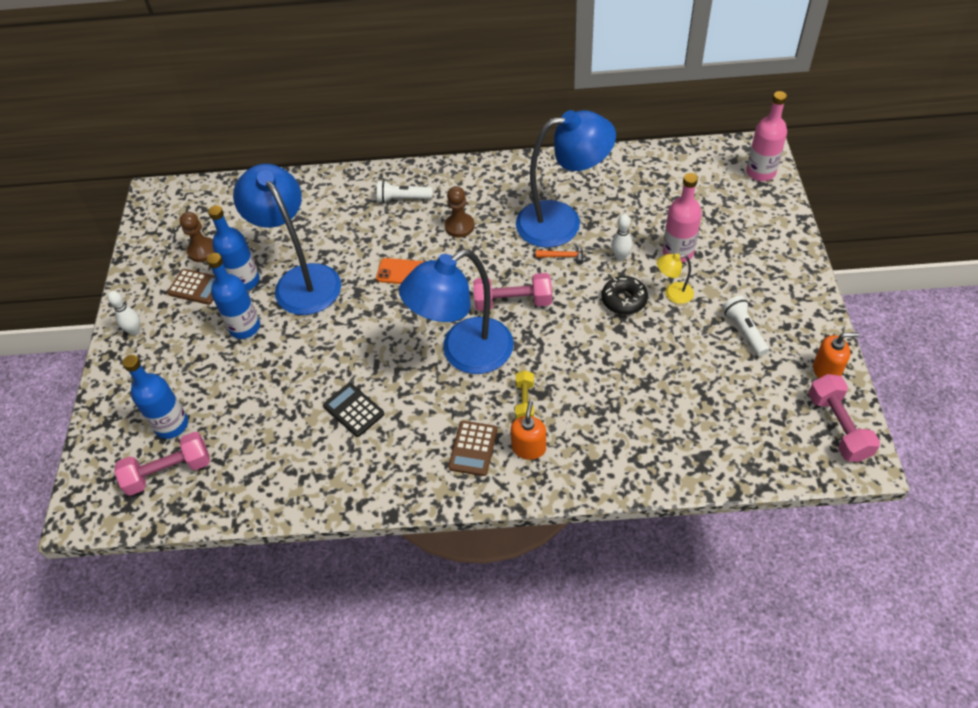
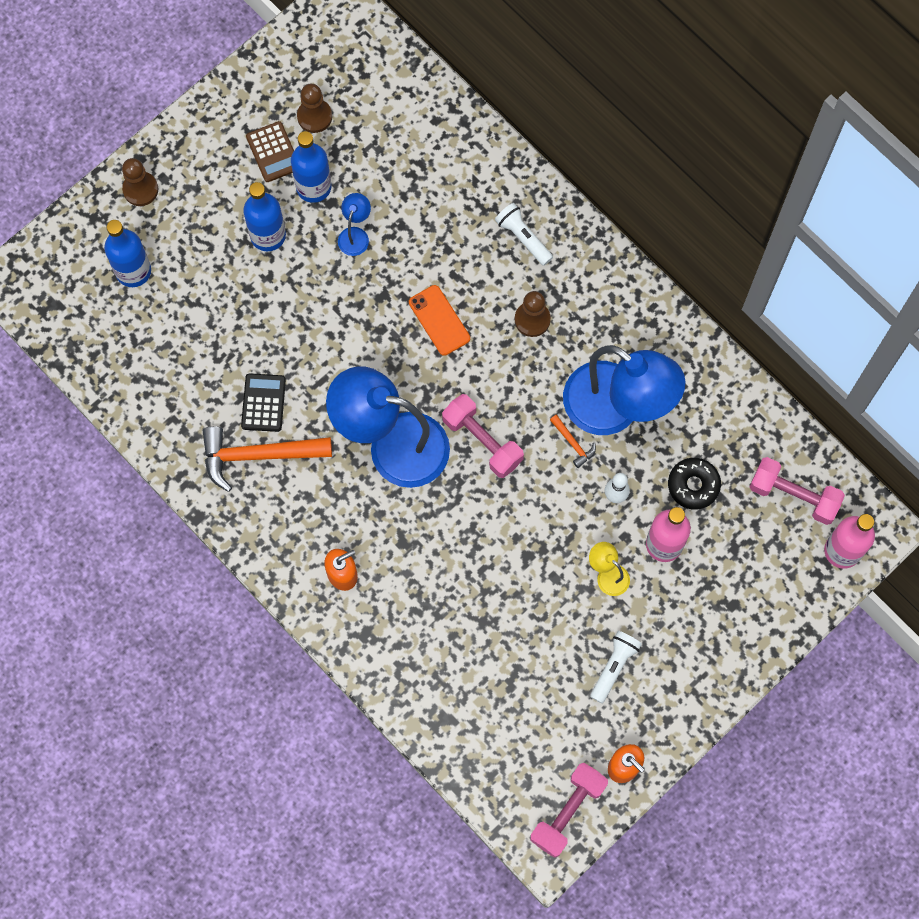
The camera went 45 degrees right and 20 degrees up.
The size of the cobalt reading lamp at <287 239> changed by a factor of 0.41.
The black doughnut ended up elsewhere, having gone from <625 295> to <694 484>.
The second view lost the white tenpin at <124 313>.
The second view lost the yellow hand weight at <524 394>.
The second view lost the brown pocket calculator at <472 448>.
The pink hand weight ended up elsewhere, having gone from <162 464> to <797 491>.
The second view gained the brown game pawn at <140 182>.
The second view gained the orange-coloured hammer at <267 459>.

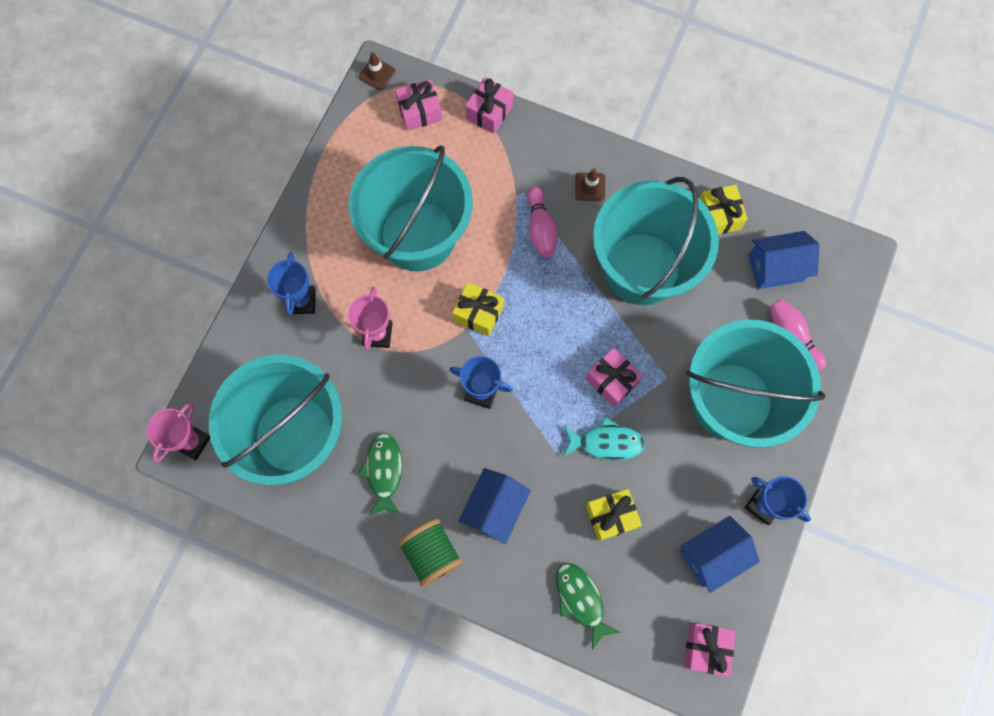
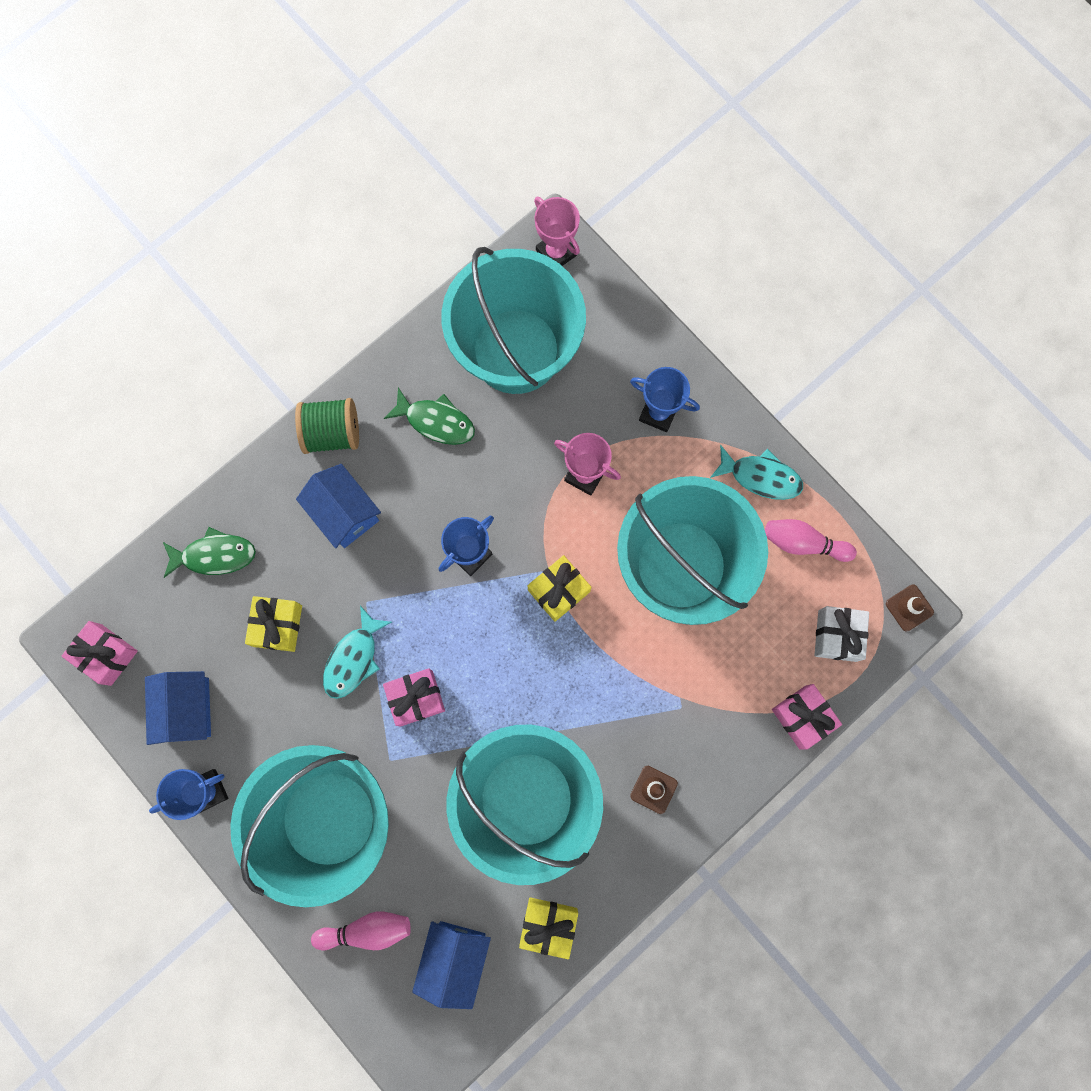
The camera went 115 degrees right and 5 degrees up.
What was the pink wrapped gift at <418 105> turned into the white wrapped gift at <841 634>.
The pink tenpin ended up elsewhere, having gone from <542 222> to <811 540>.
The second view gained the teal fish figure at <756 472>.

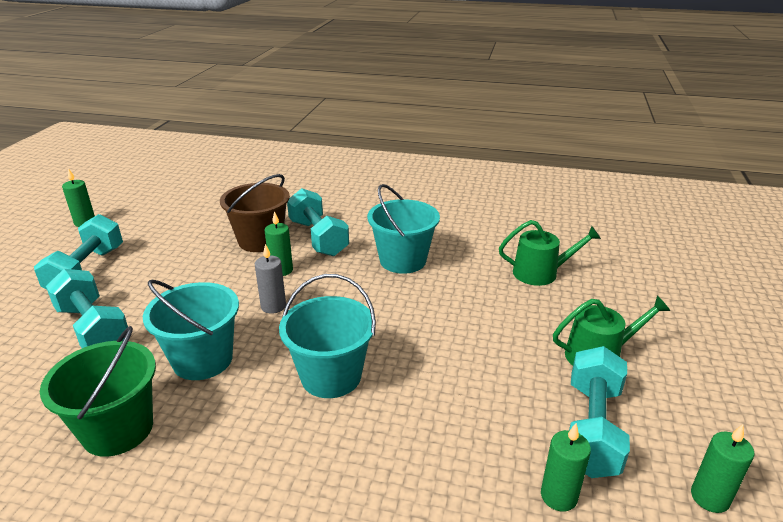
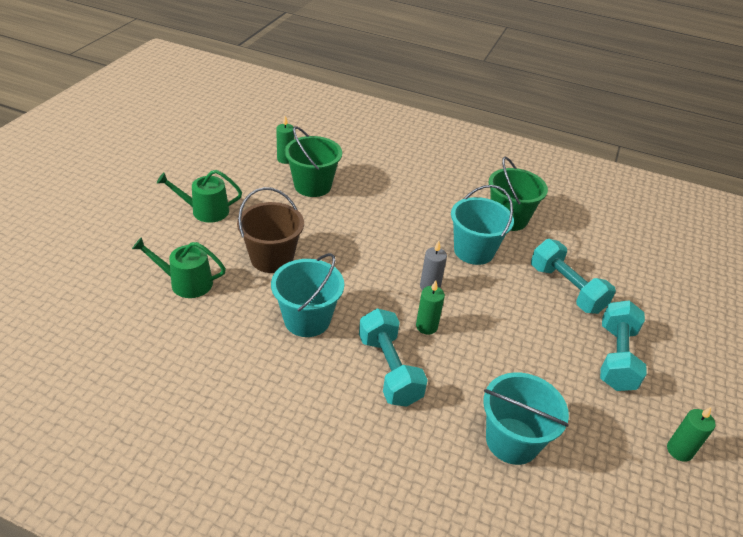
The camera went 175 degrees left and 10 degrees up.
The brown bucket ended up elsewhere, having gone from <255 213> to <270 230>.
The teal bucket ended up elsewhere, having gone from <327 336> to <526 418>.
The second view lost the teal hand weight at <599 412>.
The second view lost the green candle at <722 468>.
The second view gained the green bucket at <313 161>.

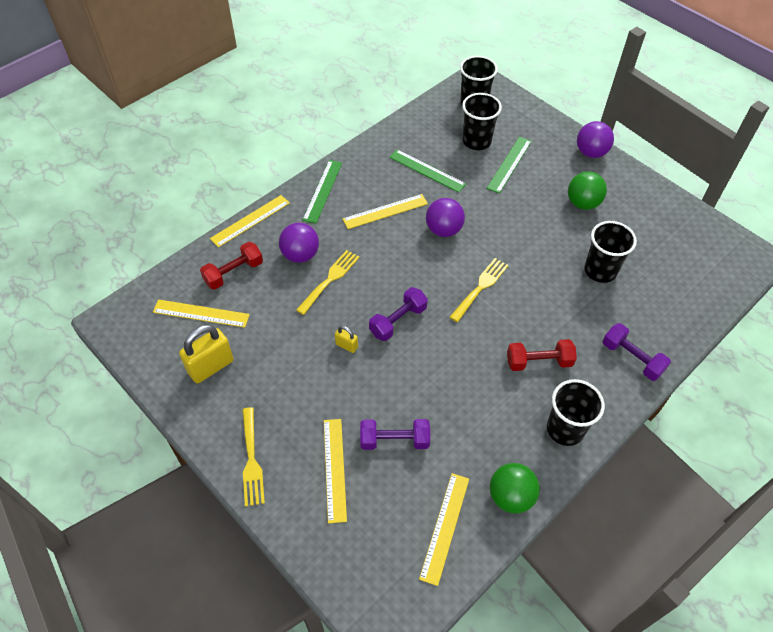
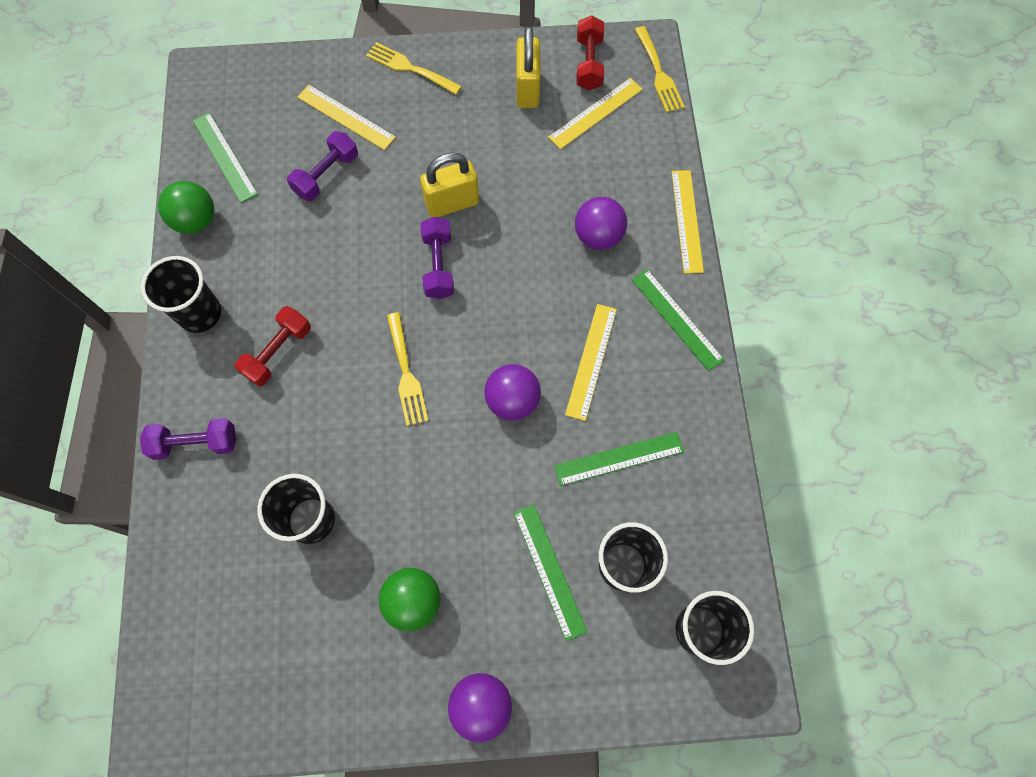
The camera went 130 degrees right and 15 degrees up.
The red hand weight ended up elsewhere, having gone from <231 266> to <590 52>.
The yellow fork ended up elsewhere, having gone from <328 282> to <660 69>.
The size of the yellow padlock at <346 339> changed by a factor of 2.00.
What was the yellow straightedge at <444 529> turned into the green straightedge at <225 157>.

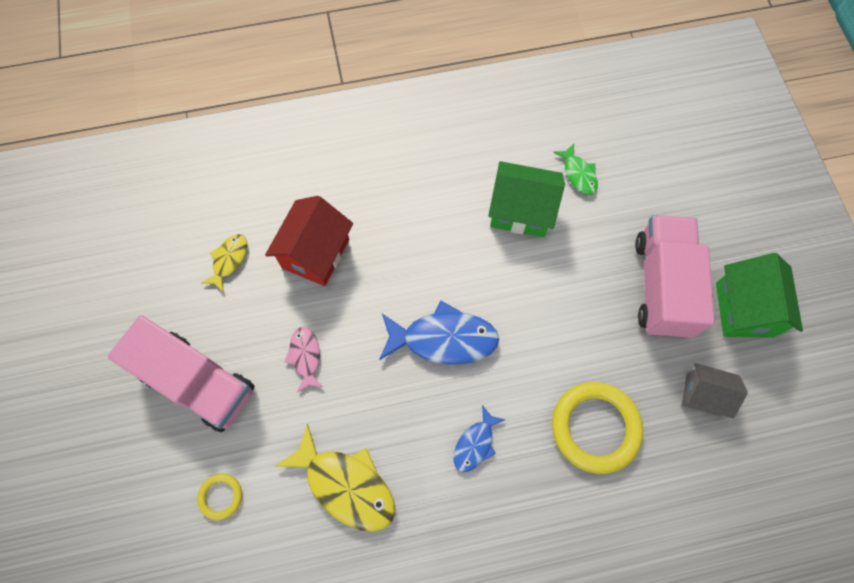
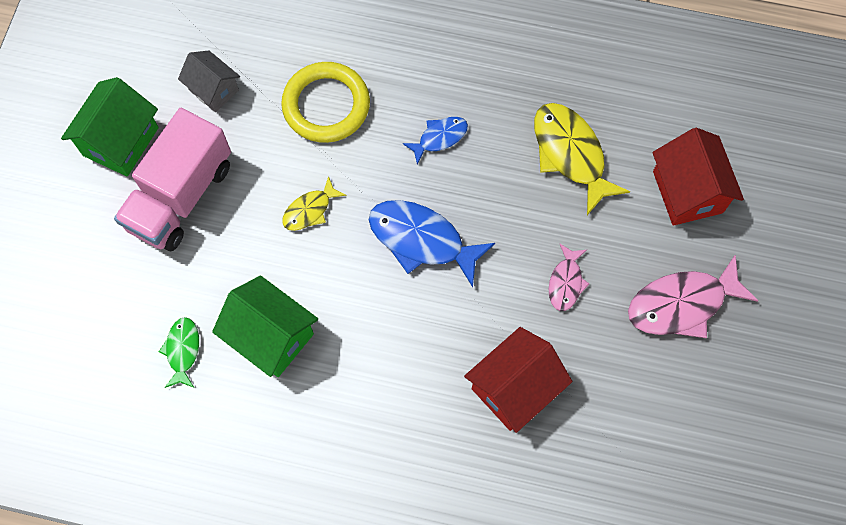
The camera went 155 degrees left and 0 degrees up.
The yellow fish figure ended up elsewhere, having gone from <224 263> to <314 203>.
Where the pink toy truck stood at <181 373>, the pink fish figure came to stand at <693 296>.
Where the yellow torus stood at <219 497>, the red house came to stand at <698 177>.

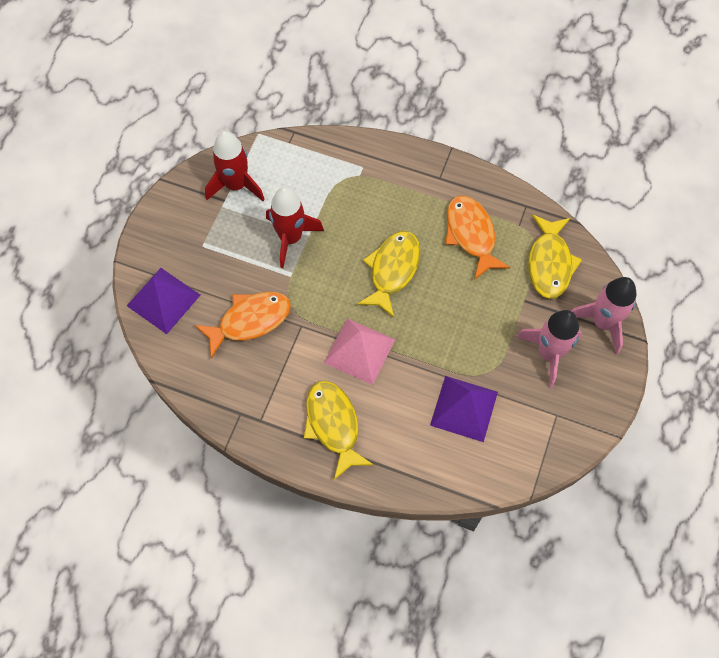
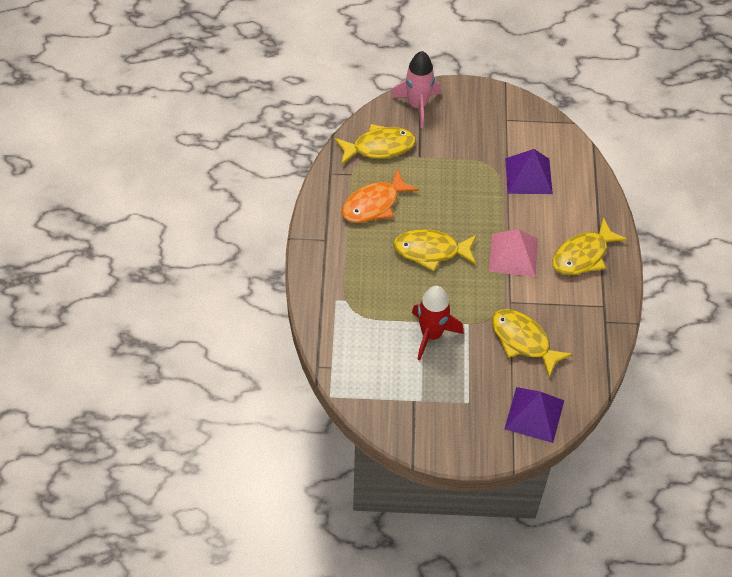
The camera went 110 degrees left and 10 degrees down.
The second view lost the red rocket at <235 166>.
What was the orange-coloured fish figure at <242 325> turned into the yellow fish figure at <532 343>.
The second view lost the pink rocket at <549 349>.

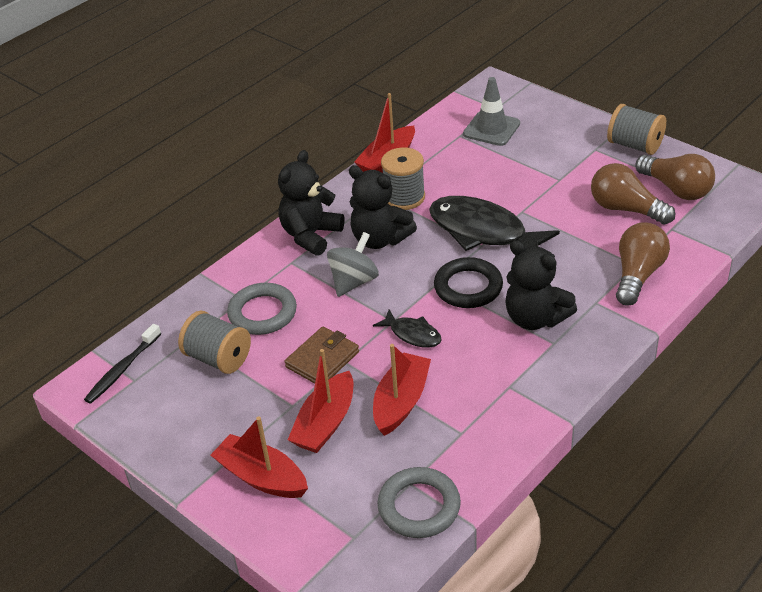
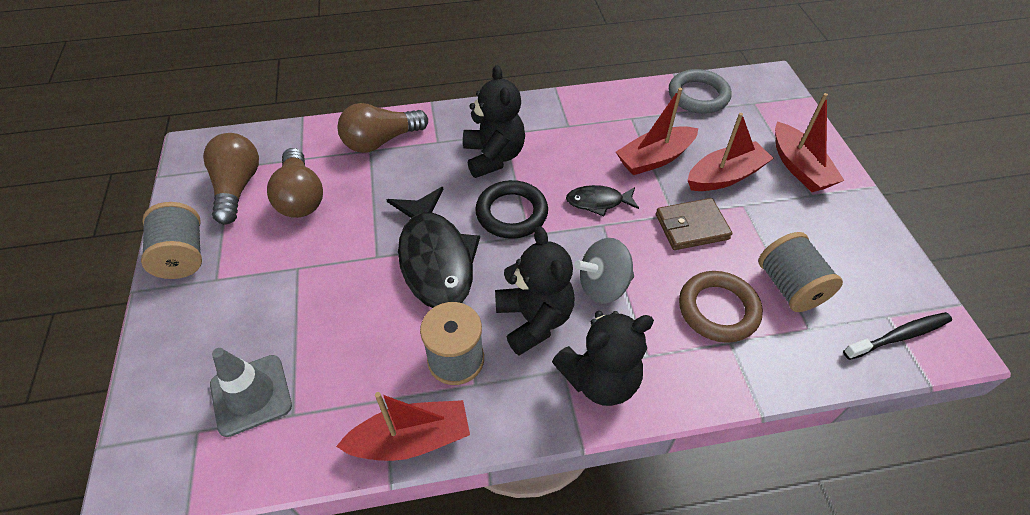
The camera went 145 degrees left and 10 degrees up.
What was the ash-grey torus at <262 309> turned into the brown torus at <721 307>.
The black fish figure at <407 328> ended up facing another way, 75 degrees counterclockwise from before.

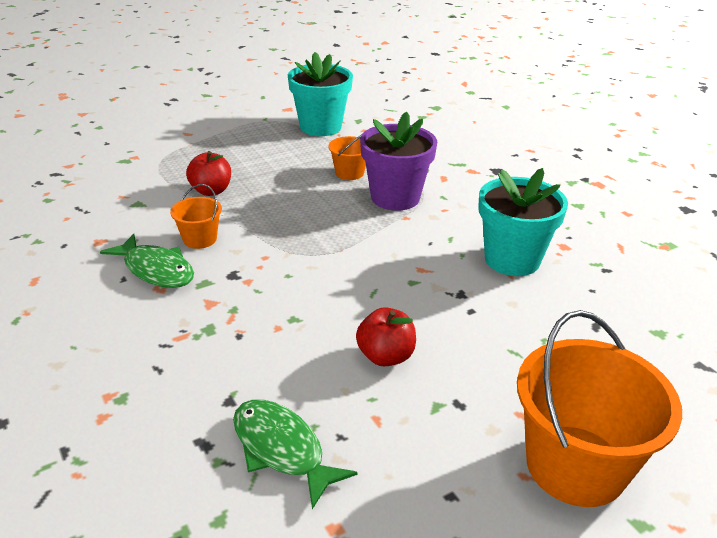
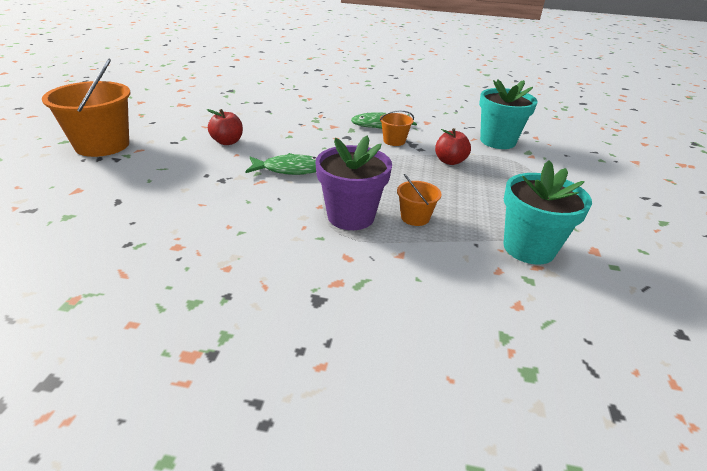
The camera went 130 degrees right and 0 degrees up.
The teal potted plant ended up elsewhere, having gone from <523 222> to <508 114>.
The green fish figure ended up elsewhere, having gone from <295 454> to <280 164>.

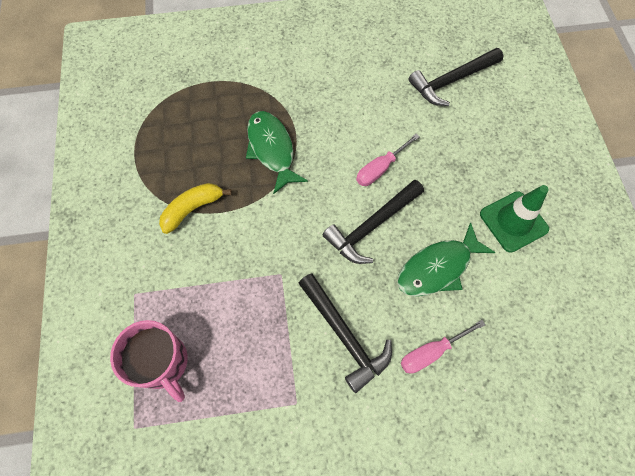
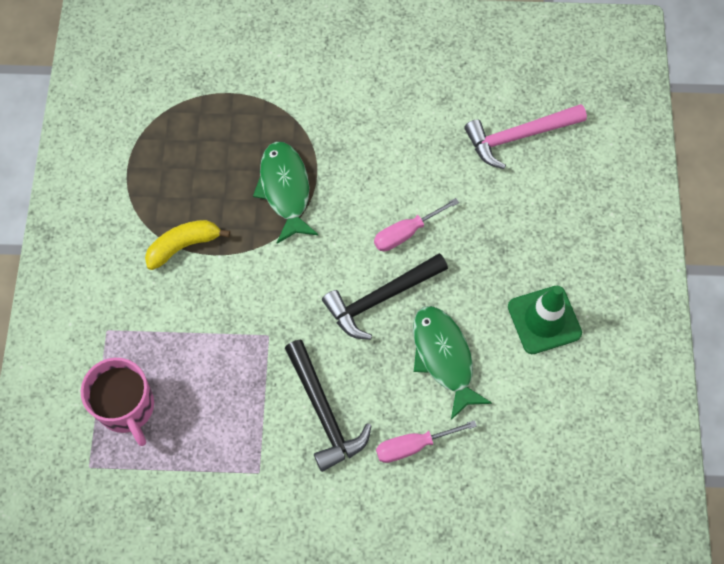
The camera went 10 degrees right and 0 degrees up.
What was the black hammer at <455 77> turned into the pink hammer at <525 136>.
The green fish figure at <446 259> ended up facing another way, 90 degrees clockwise from before.

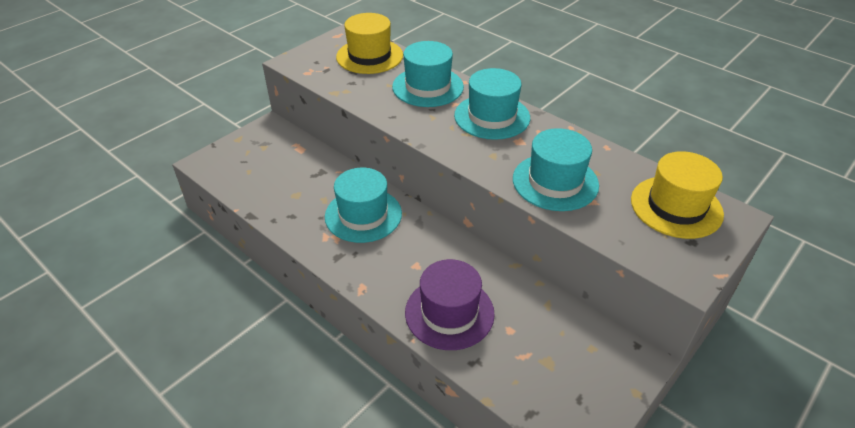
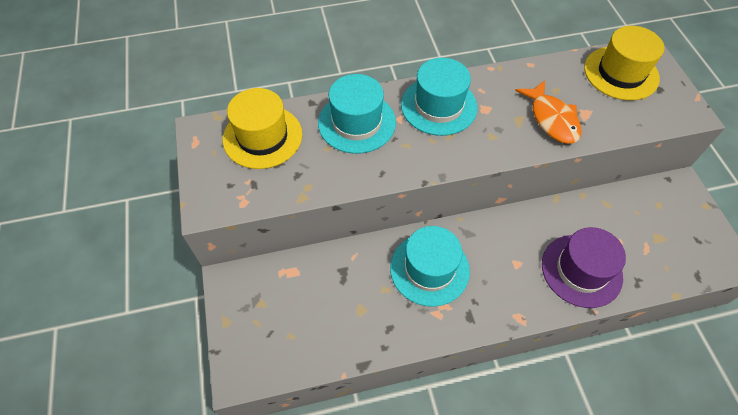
The camera went 55 degrees left and 15 degrees up.
Where the teal top hat stood at <556 169>, the orange-coloured fish figure came to stand at <548 112>.

